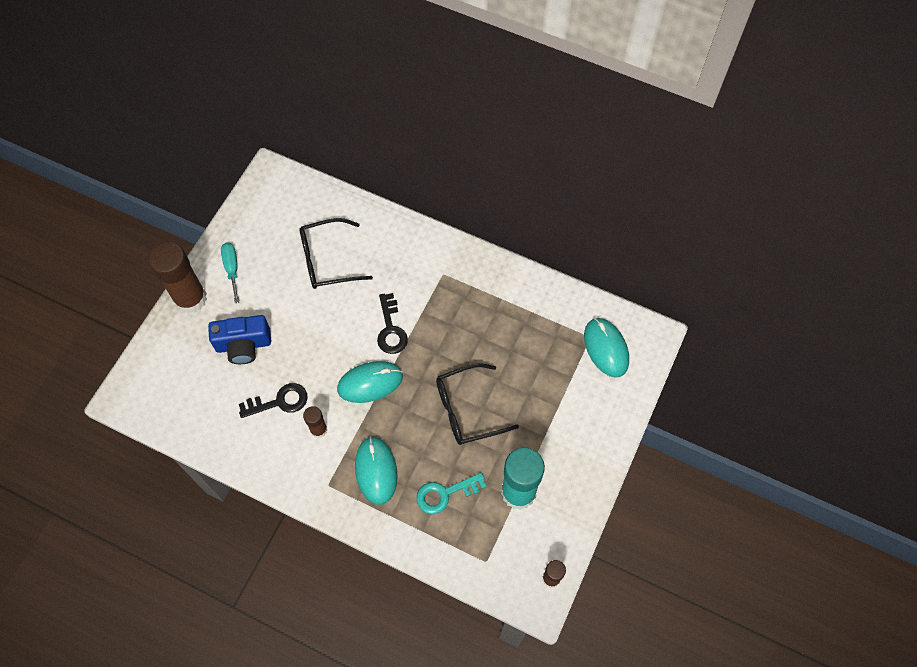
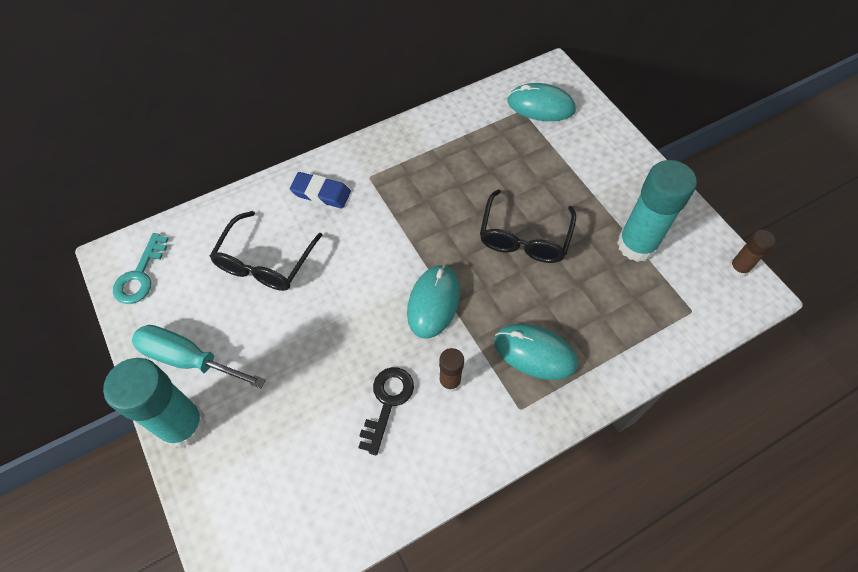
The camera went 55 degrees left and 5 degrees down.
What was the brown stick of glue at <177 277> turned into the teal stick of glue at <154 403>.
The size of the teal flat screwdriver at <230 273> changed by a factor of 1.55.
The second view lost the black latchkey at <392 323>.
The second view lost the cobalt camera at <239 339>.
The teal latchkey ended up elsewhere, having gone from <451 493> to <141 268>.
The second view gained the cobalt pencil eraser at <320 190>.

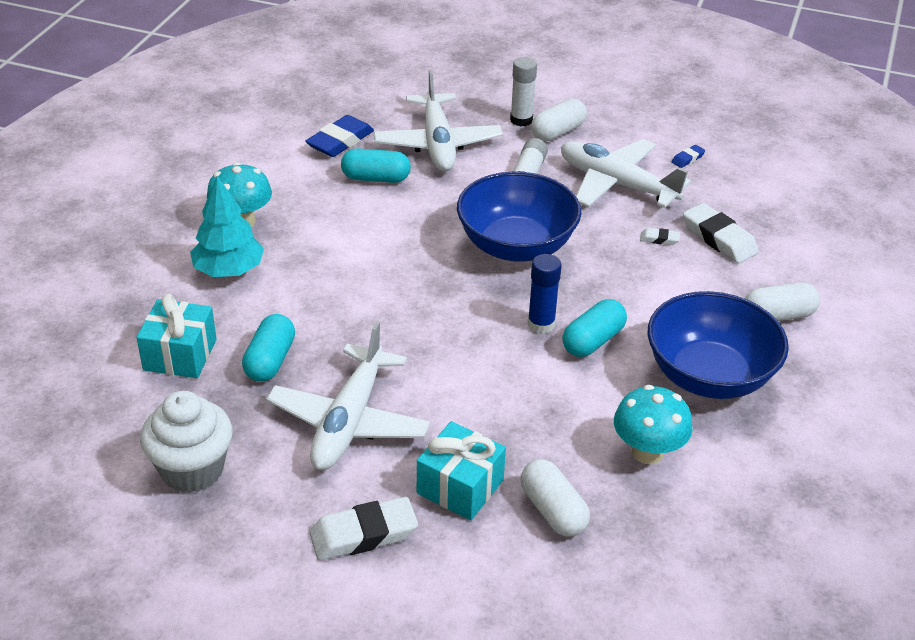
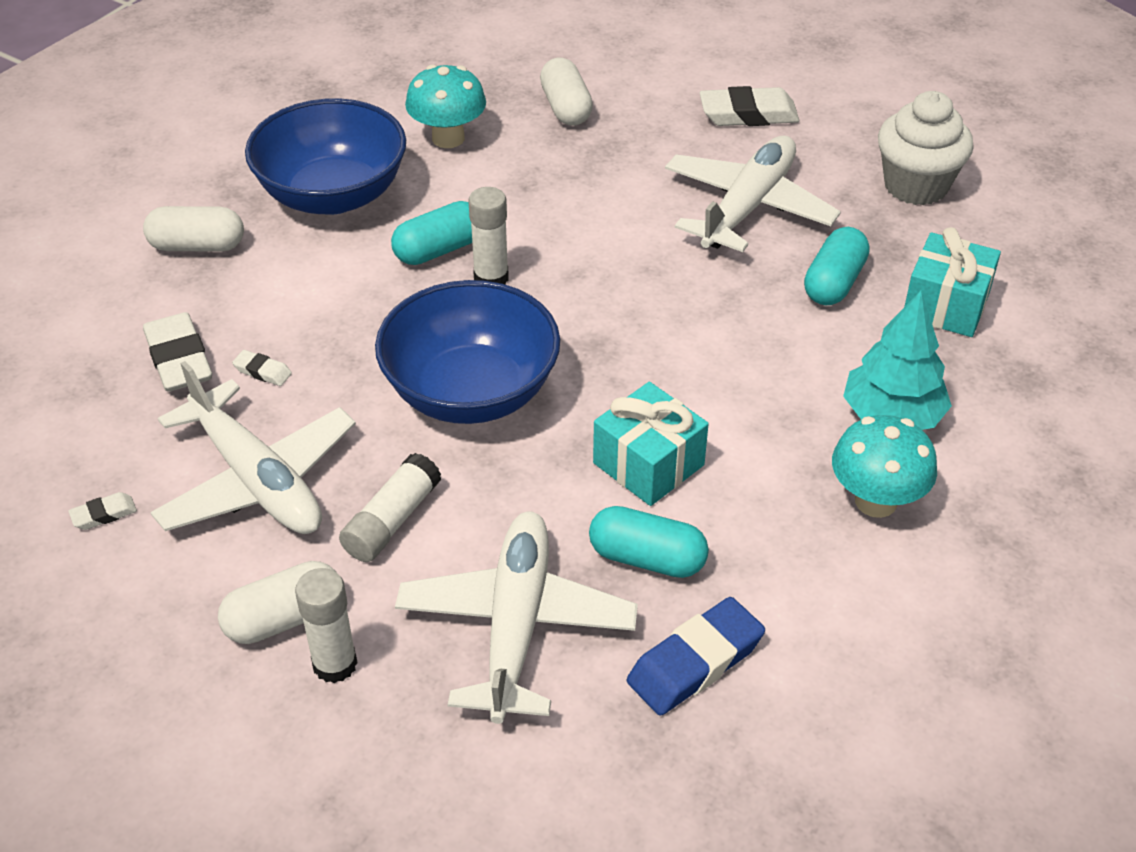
The camera went 165 degrees left and 5 degrees up.
What was the cobalt pencil eraser at <688 156> turned into the white pencil eraser at <102 511>.
What was the cobalt stick of glue at <545 294> turned into the white stick of glue at <488 236>.
The teal wrapped gift ended up elsewhere, having gone from <461 470> to <651 444>.

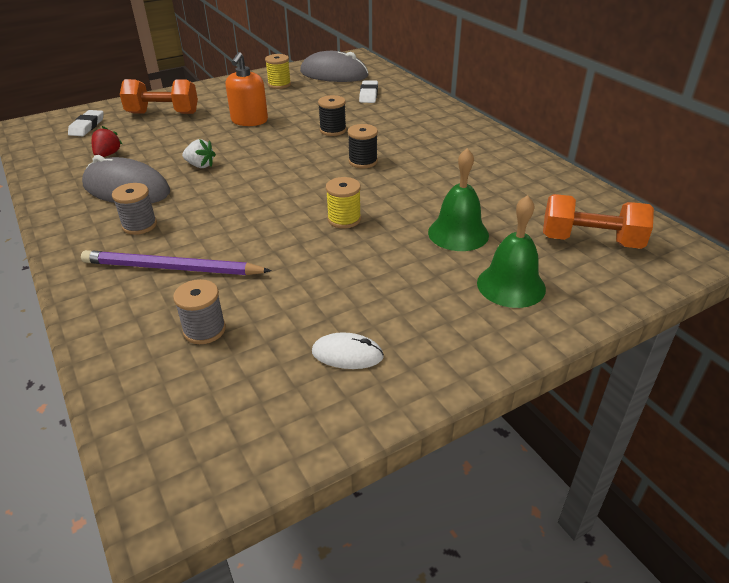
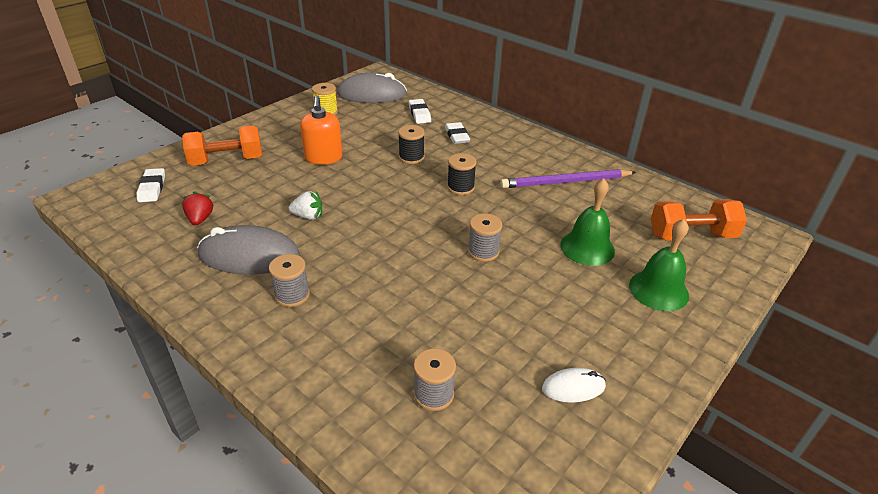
The camera went 20 degrees left and 0 degrees up.
What was the yellow spool at <343 202> turned into the ash-grey spool at <485 238>.
The violet lead pencil ended up elsewhere, having gone from <176 262> to <568 178>.
The second view gained the white pencil eraser at <457 133>.

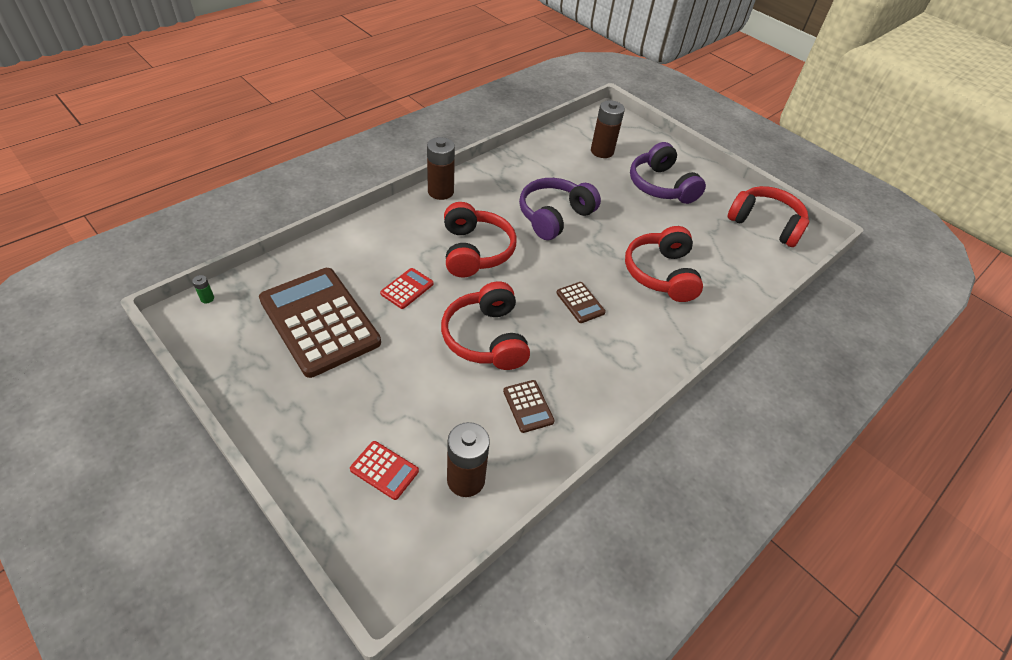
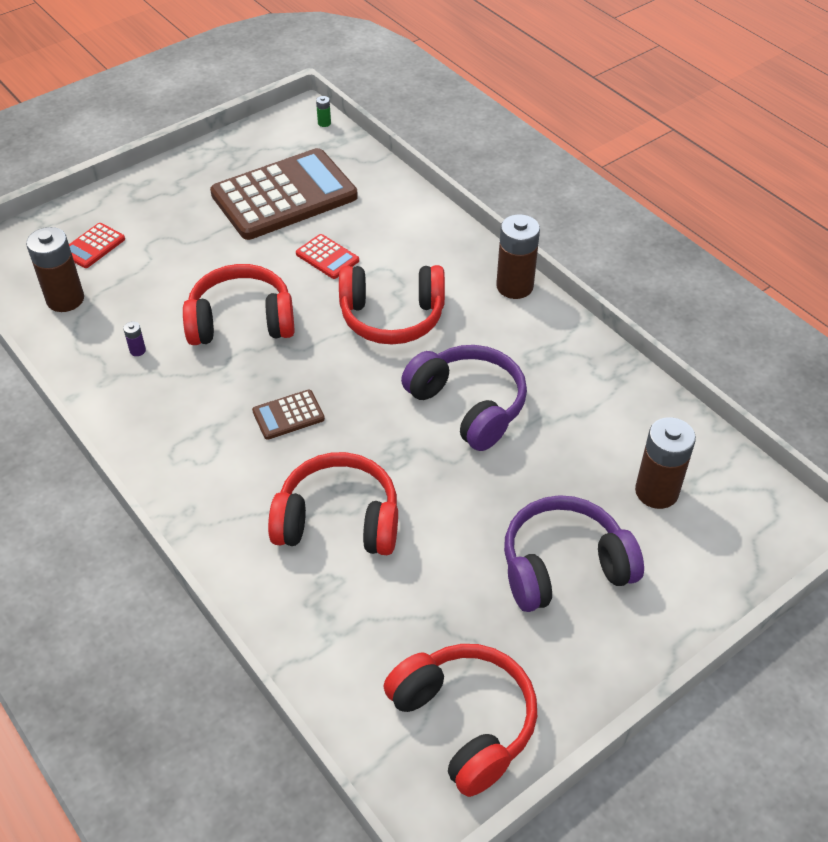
The camera went 100 degrees right and 0 degrees up.
The red headset at <768 216> ended up facing another way, 75 degrees counterclockwise from before.
Where the brown pocket calculator stood at <529 406>, the violet battery came to stand at <134 338>.

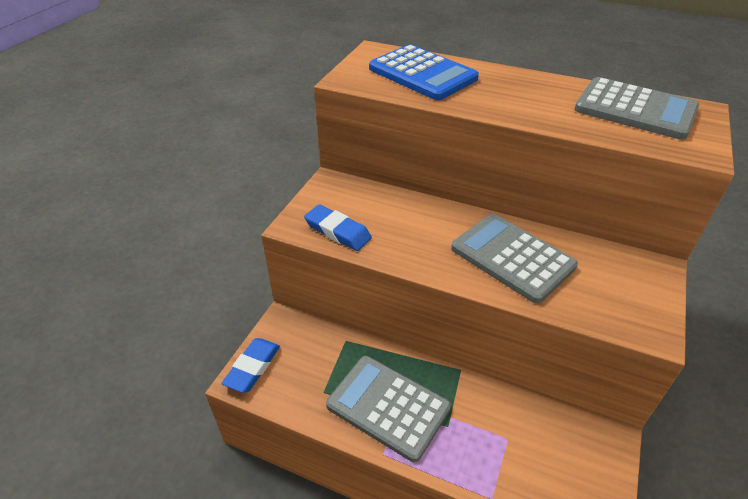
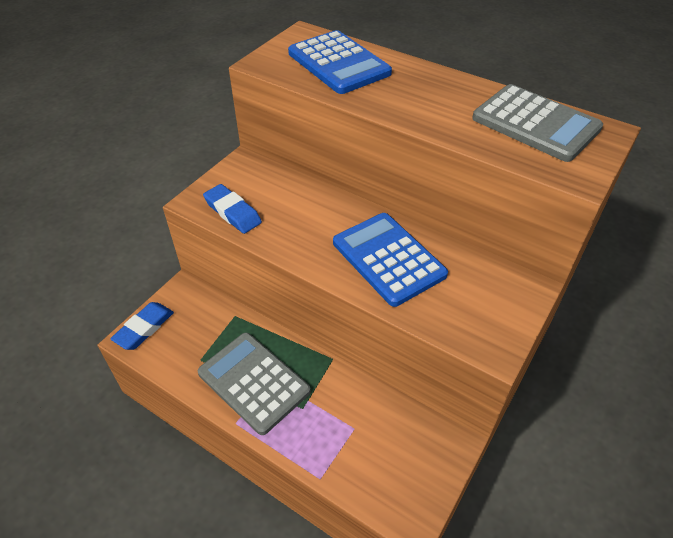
The camera went 10 degrees right and 5 degrees up.
What was the ash-grey pocket calculator at <514 259> turned into the cobalt pocket calculator at <390 260>.

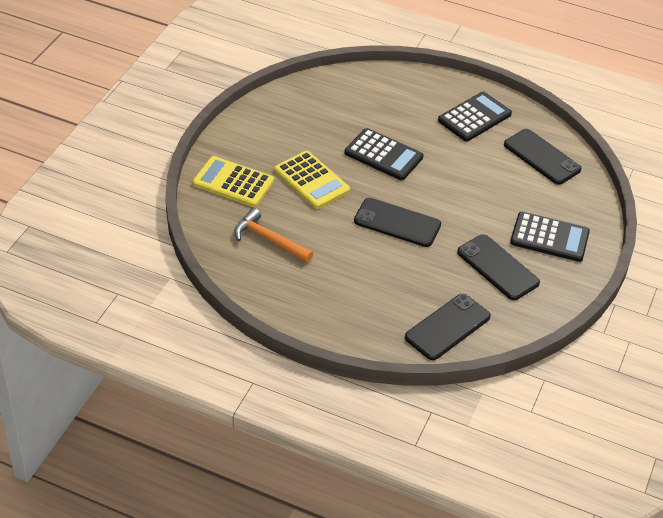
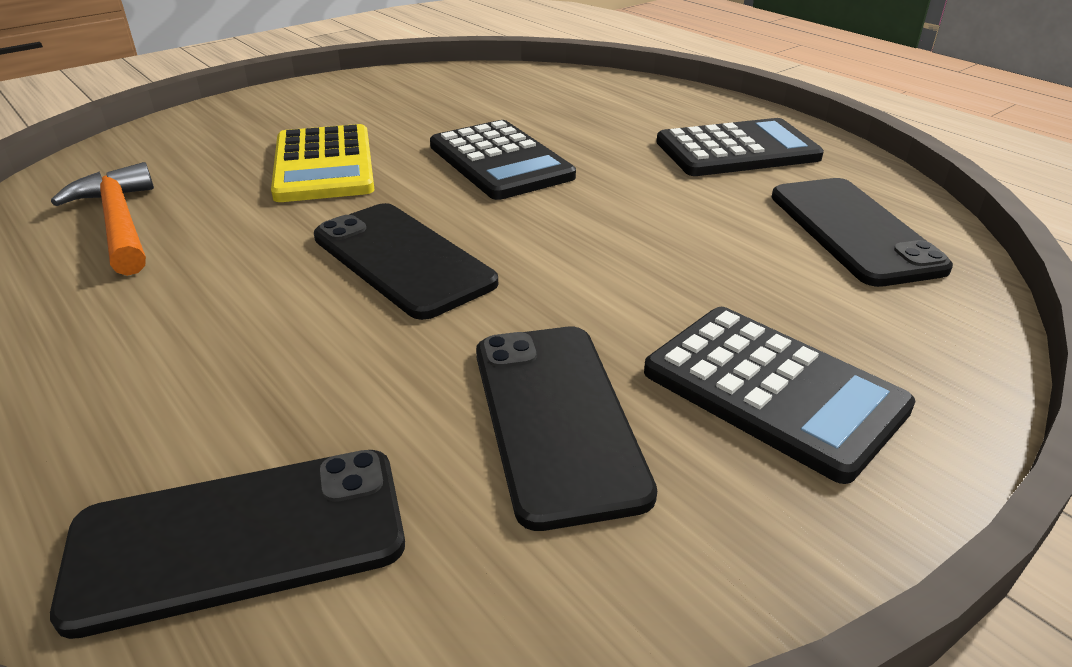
The camera went 30 degrees right and 10 degrees down.
The second view lost the yellow pocket calculator at <233 181>.

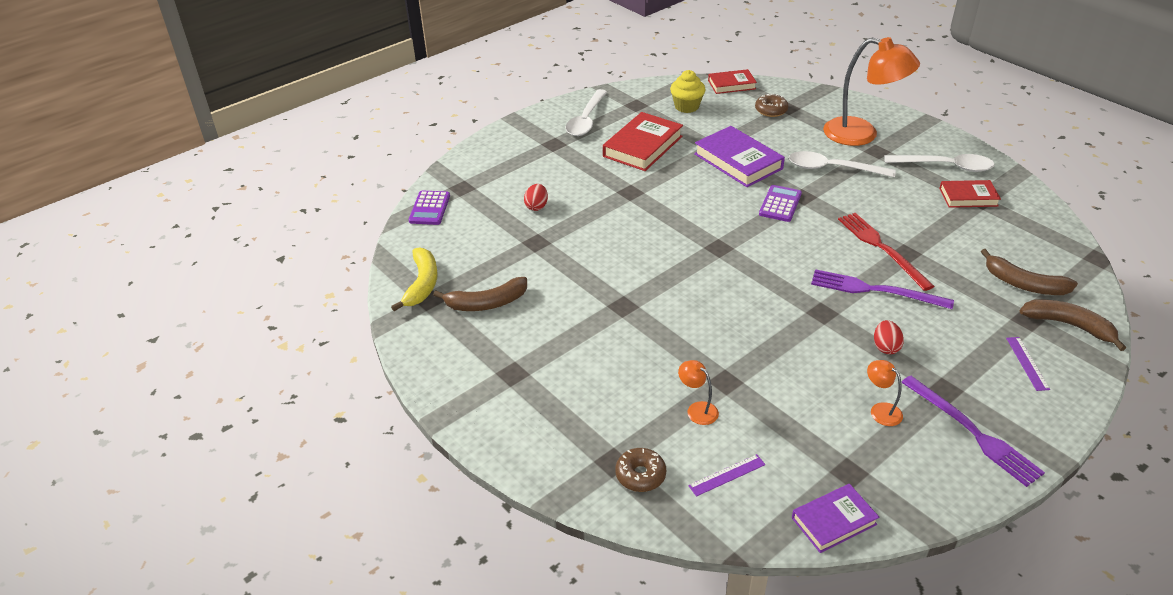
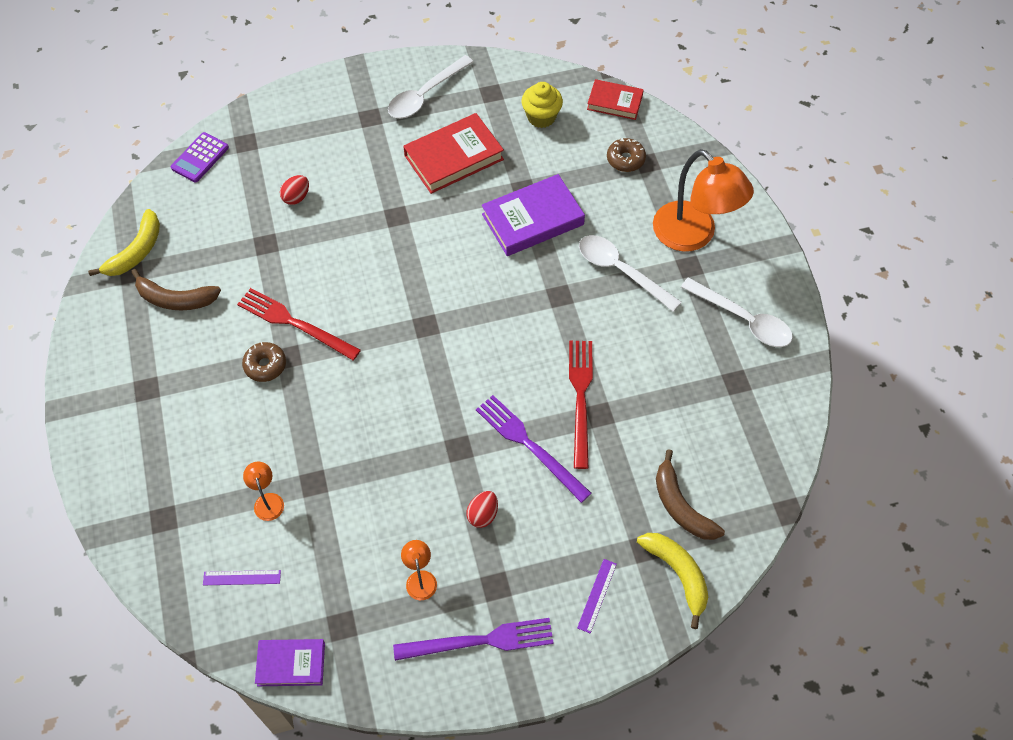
The camera went 25 degrees right and 20 degrees up.
The violet hardcover at <739 156> ended up facing another way, 75 degrees clockwise from before.
The second view lost the red hardcover at <970 194>.
The second view lost the violet pocket calculator at <780 203>.
What was the brown banana at <1073 325> turned into the yellow banana at <672 581>.
The violet fork at <973 431> ended up facing another way, 90 degrees counterclockwise from before.
The brown doughnut ended up elsewhere, having gone from <640 470> to <264 362>.
The second view gained the red fork at <299 324>.

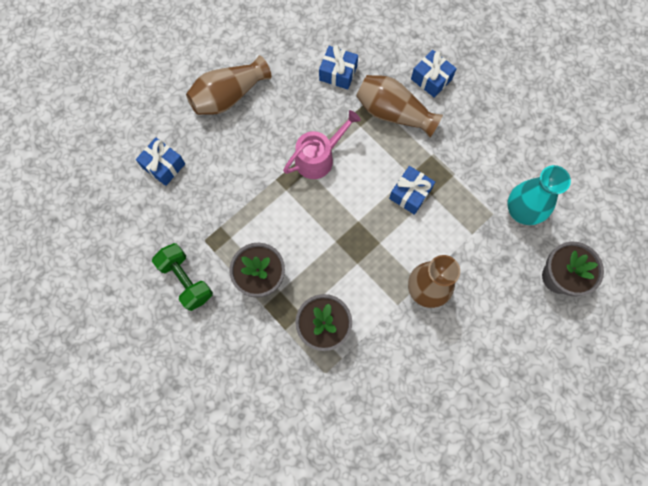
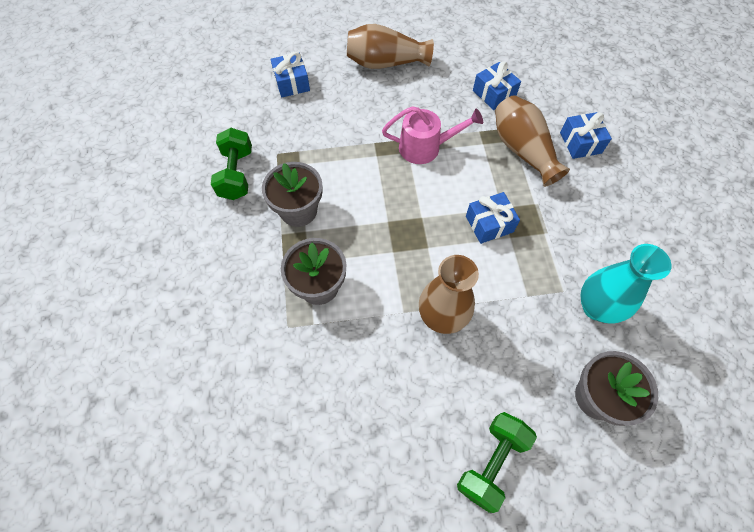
The camera went 35 degrees right and 10 degrees down.
The second view gained the green hand weight at <497 462>.

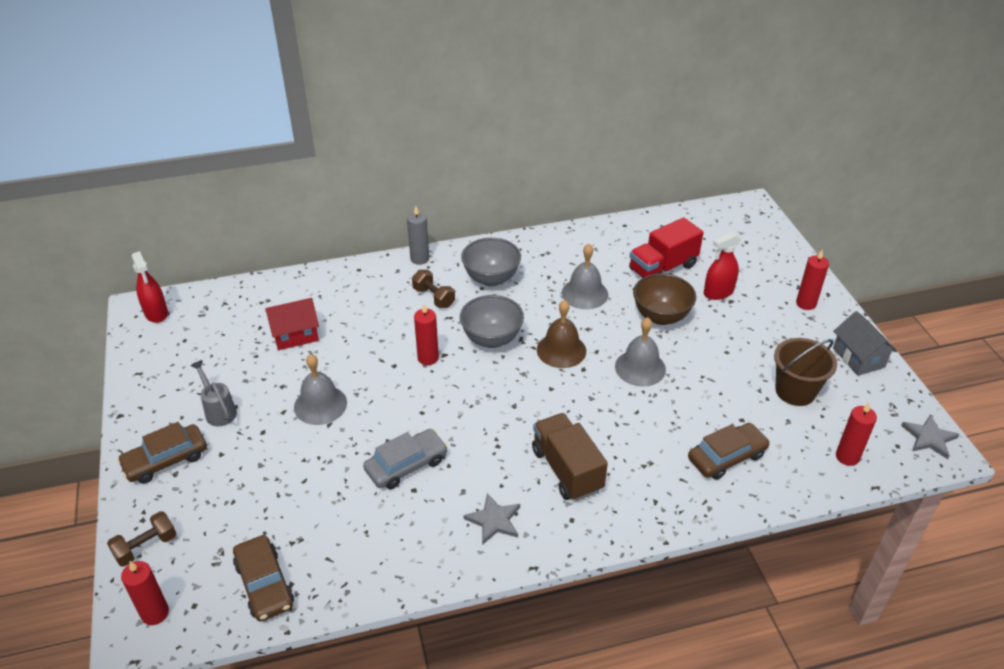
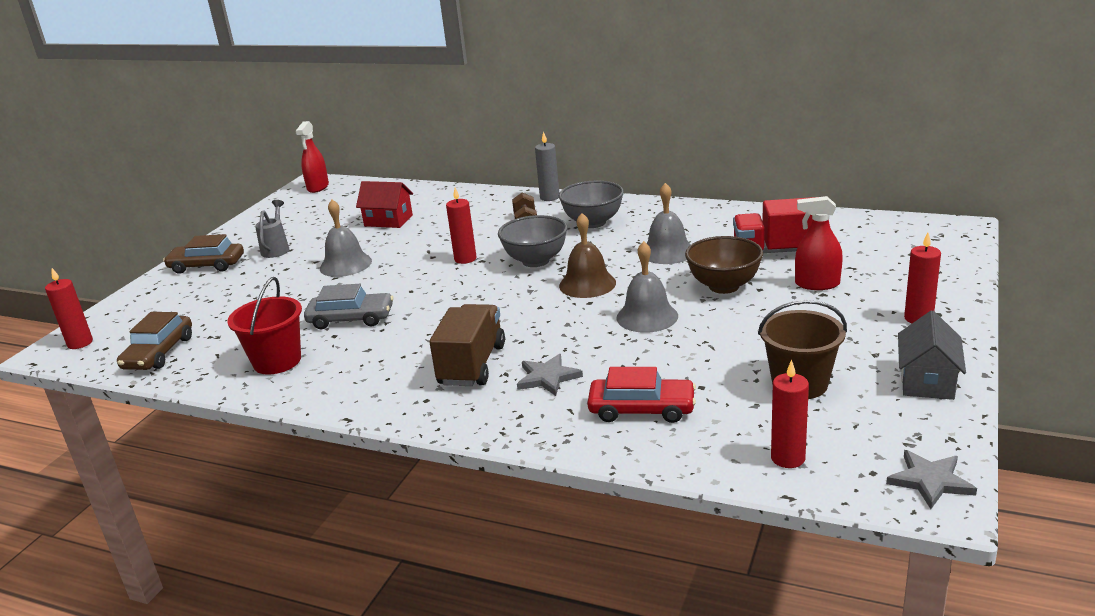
The camera went 40 degrees right and 15 degrees down.
What was the brown car at <729 451> turned into the red car at <641 395>.
The ash-grey star ended up elsewhere, having gone from <491 519> to <550 375>.
The second view lost the brown hand weight at <141 539>.
The second view gained the red bucket at <264 326>.

